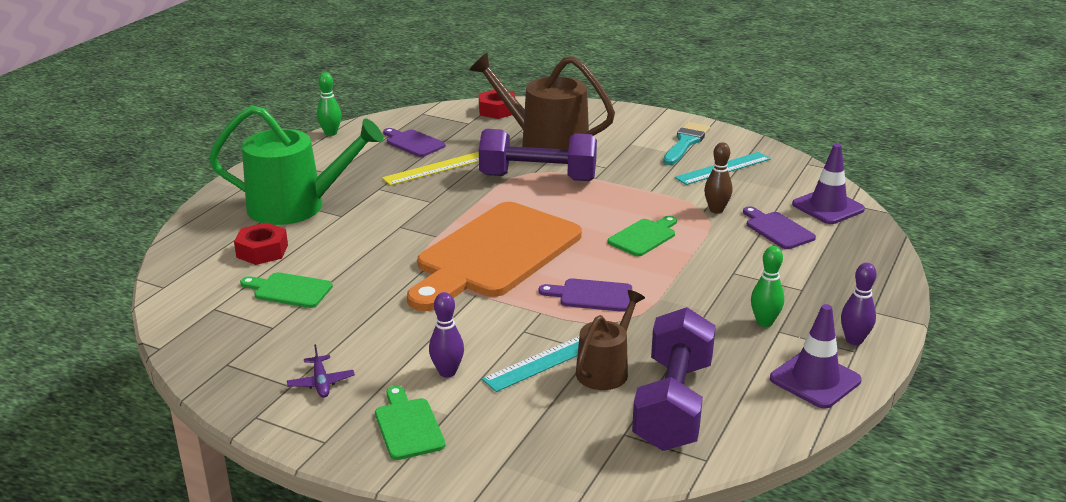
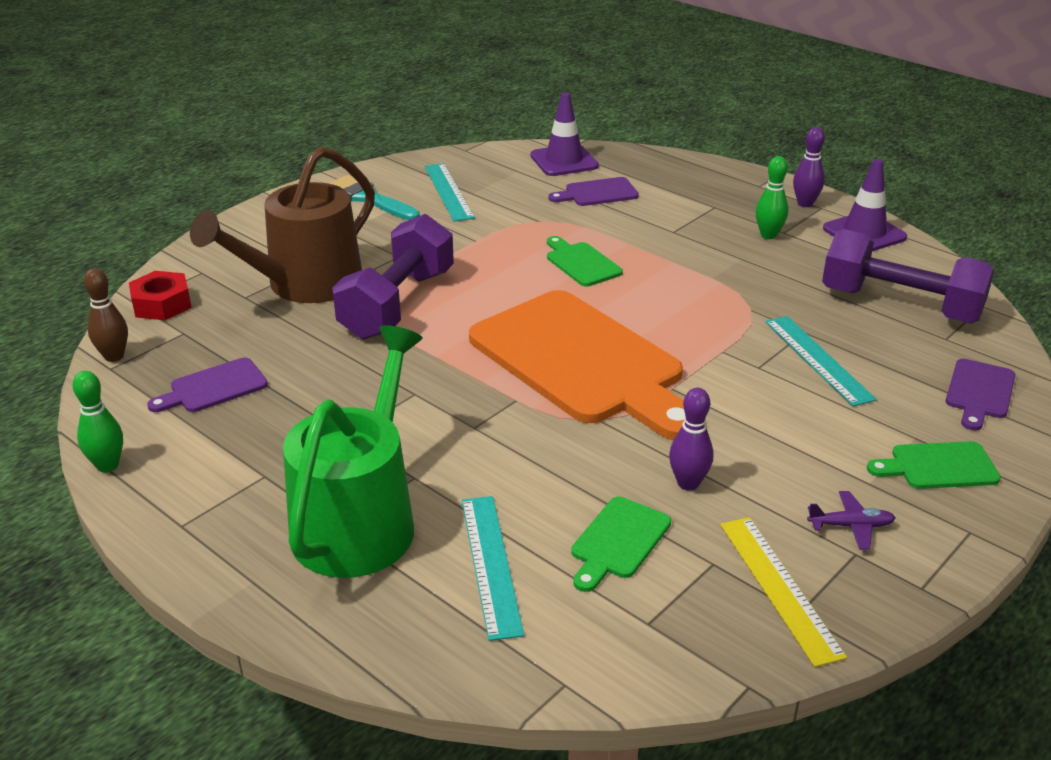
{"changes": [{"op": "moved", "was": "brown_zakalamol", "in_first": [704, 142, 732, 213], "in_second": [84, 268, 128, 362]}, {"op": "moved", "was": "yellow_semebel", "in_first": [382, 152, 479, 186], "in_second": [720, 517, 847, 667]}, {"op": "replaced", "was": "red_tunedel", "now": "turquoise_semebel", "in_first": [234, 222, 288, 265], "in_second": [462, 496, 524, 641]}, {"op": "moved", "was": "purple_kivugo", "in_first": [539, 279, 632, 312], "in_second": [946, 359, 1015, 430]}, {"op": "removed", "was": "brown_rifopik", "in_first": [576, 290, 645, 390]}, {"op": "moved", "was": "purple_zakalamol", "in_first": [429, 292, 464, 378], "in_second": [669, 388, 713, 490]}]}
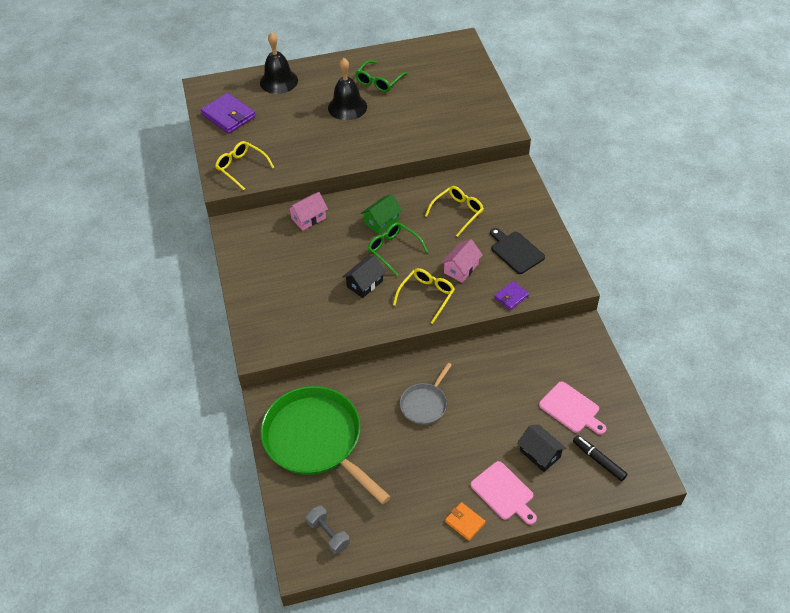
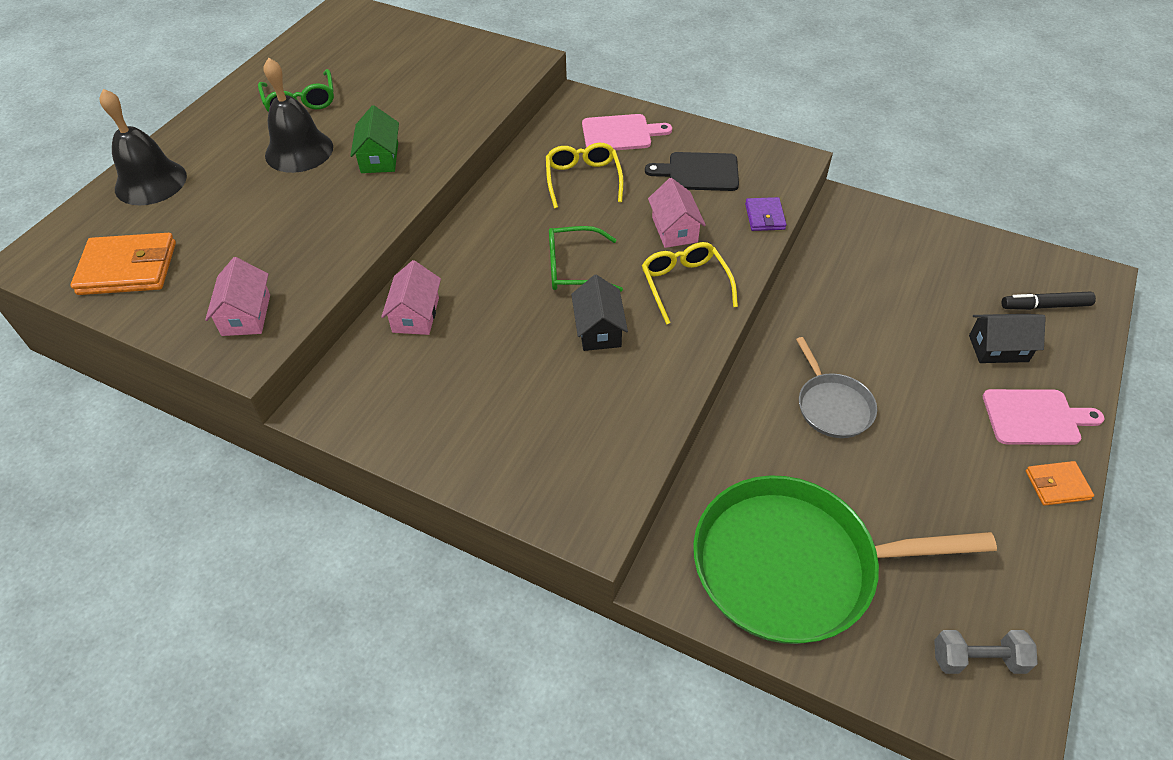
{"changes": [{"op": "recoloured", "was": "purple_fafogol", "now": "orange_fafogol", "in_first": [201, 93, 256, 134], "in_second": [70, 233, 176, 295]}, {"op": "replaced", "was": "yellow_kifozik", "now": "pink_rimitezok", "in_first": [215, 141, 274, 190], "in_second": [205, 257, 270, 336]}, {"op": "moved", "was": "green_rimitezok", "in_first": [361, 194, 402, 234], "in_second": [350, 105, 399, 173]}, {"op": "moved", "was": "pink_kivugo", "in_first": [539, 381, 606, 435], "in_second": [582, 114, 672, 150]}]}
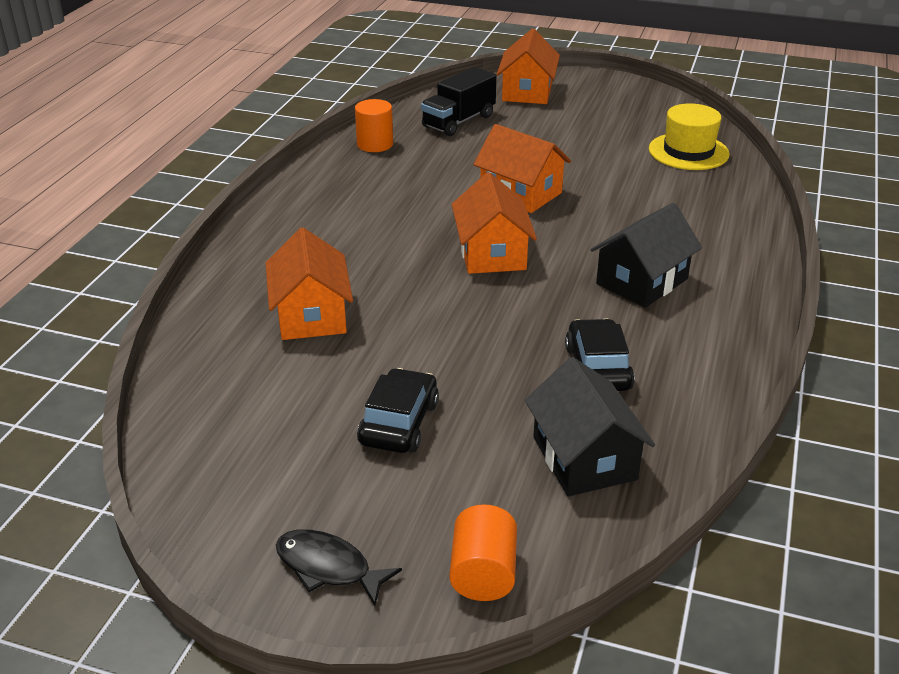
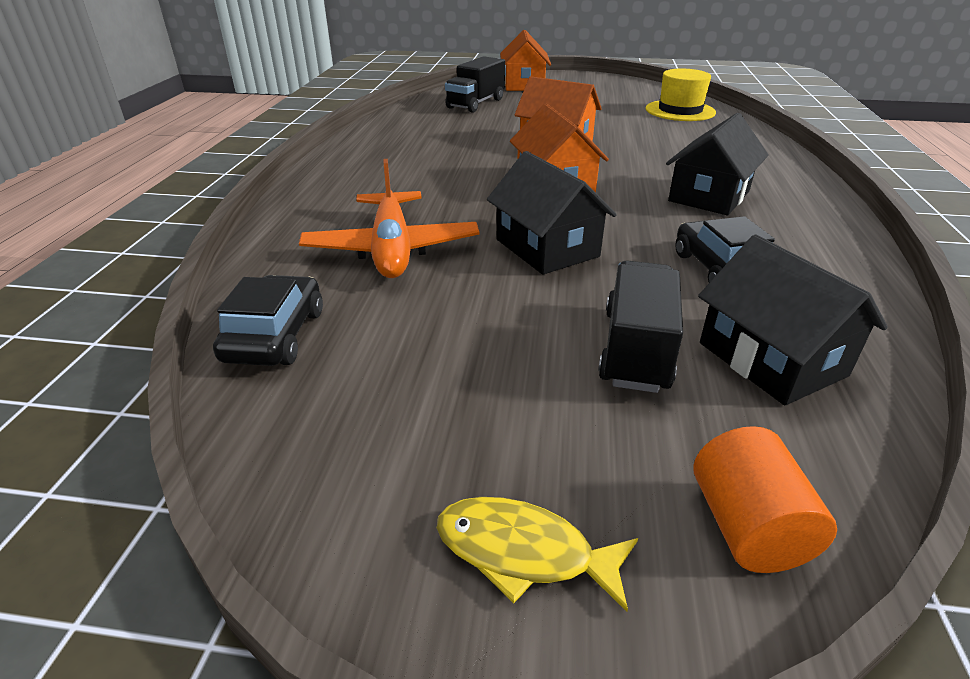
{"changes": [{"op": "removed", "was": "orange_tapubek", "in_first": [355, 99, 393, 152]}, {"op": "replaced", "was": "orange_rimitezok", "now": "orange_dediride", "in_first": [265, 227, 353, 340], "in_second": [299, 159, 479, 278]}, {"op": "moved", "was": "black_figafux", "in_first": [357, 368, 439, 453], "in_second": [213, 275, 323, 366]}, {"op": "recoloured", "was": "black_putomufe", "now": "yellow_putomufe", "in_first": [276, 529, 402, 606], "in_second": [437, 497, 638, 612]}, {"op": "added", "now": "black_rimitezok", "in_second": [487, 151, 617, 275]}, {"op": "added", "now": "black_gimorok", "in_second": [598, 260, 683, 393]}]}
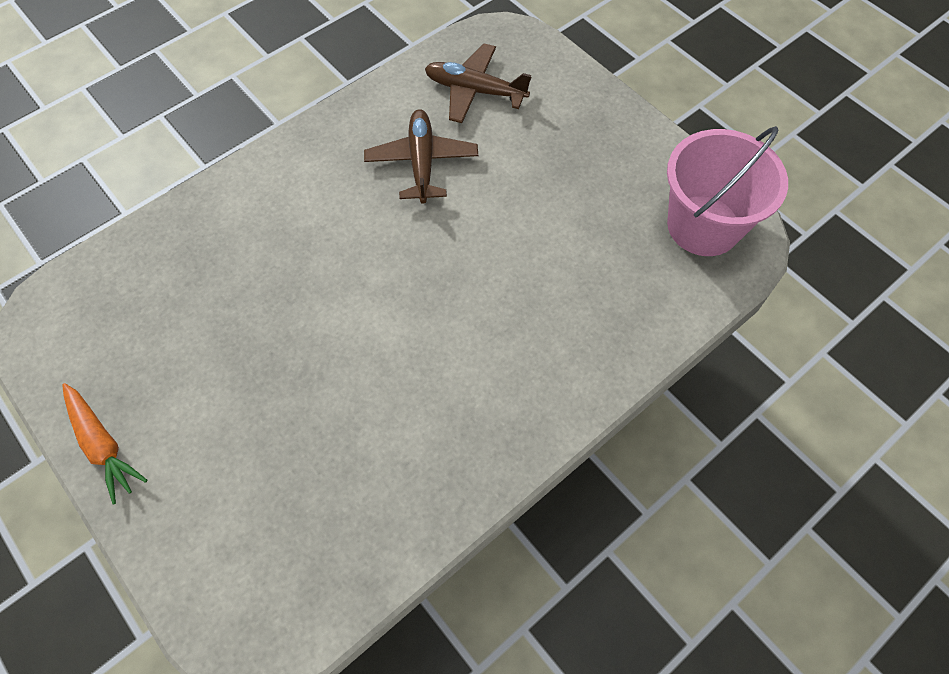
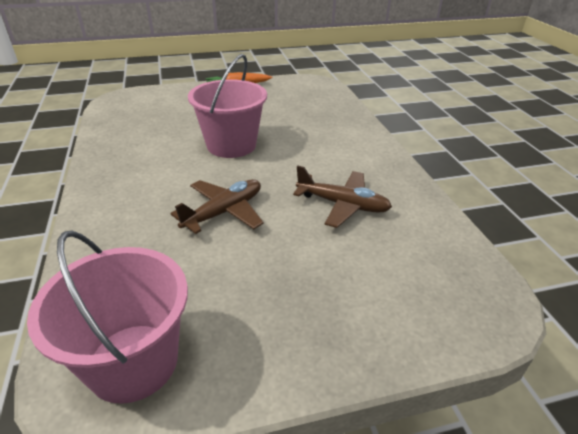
{"changes": [{"op": "moved", "was": "brown_dediride", "in_first": [425, 44, 531, 123], "in_second": [171, 179, 264, 234]}, {"op": "added", "now": "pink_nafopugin", "in_second": [188, 54, 267, 158]}]}
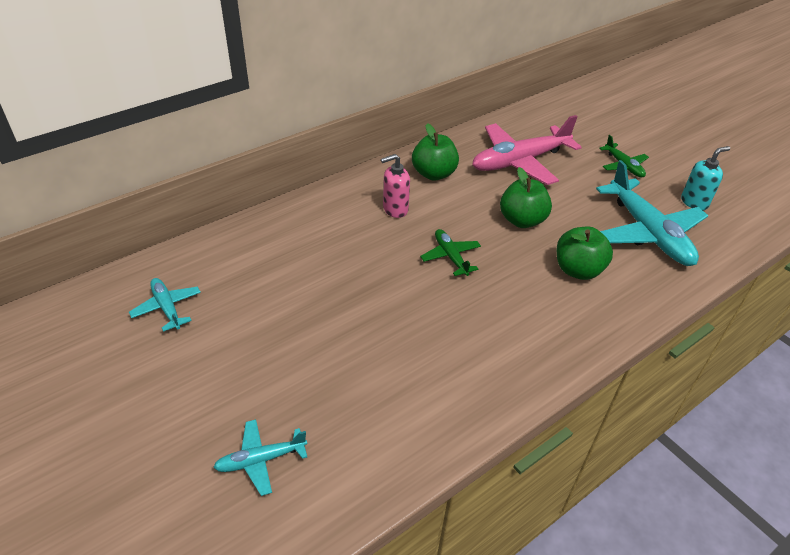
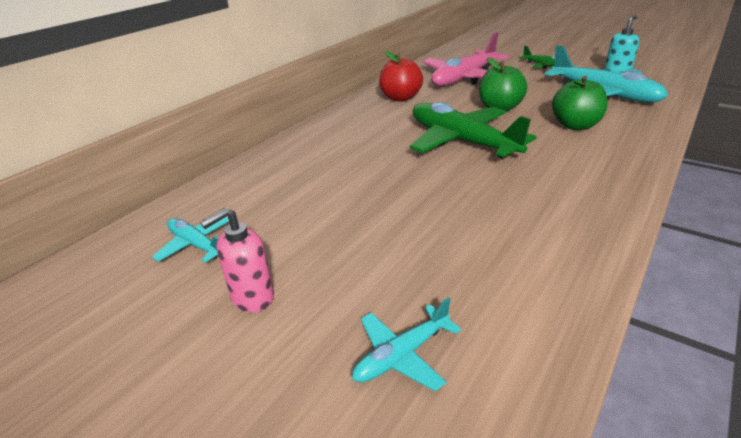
{"changes": [{"op": "recoloured", "was": "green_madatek", "now": "red_madatek", "in_first": [412, 123, 459, 181], "in_second": [379, 51, 423, 102]}, {"op": "moved", "was": "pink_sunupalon", "in_first": [381, 154, 410, 218], "in_second": [200, 208, 274, 312]}, {"op": "resized", "was": "green_dediride", "in_first": [420, 229, 481, 276], "in_second": [410, 102, 537, 159], "ratio": 2.02}]}
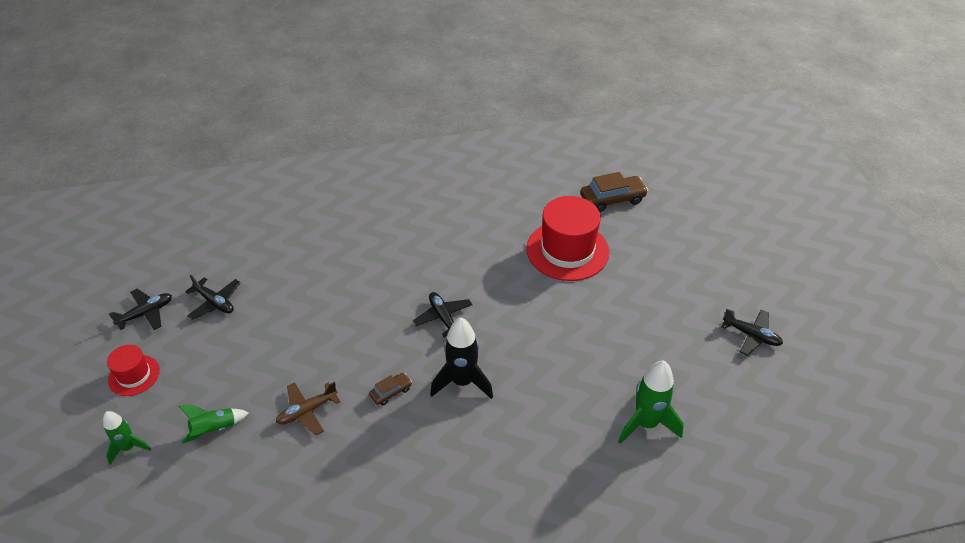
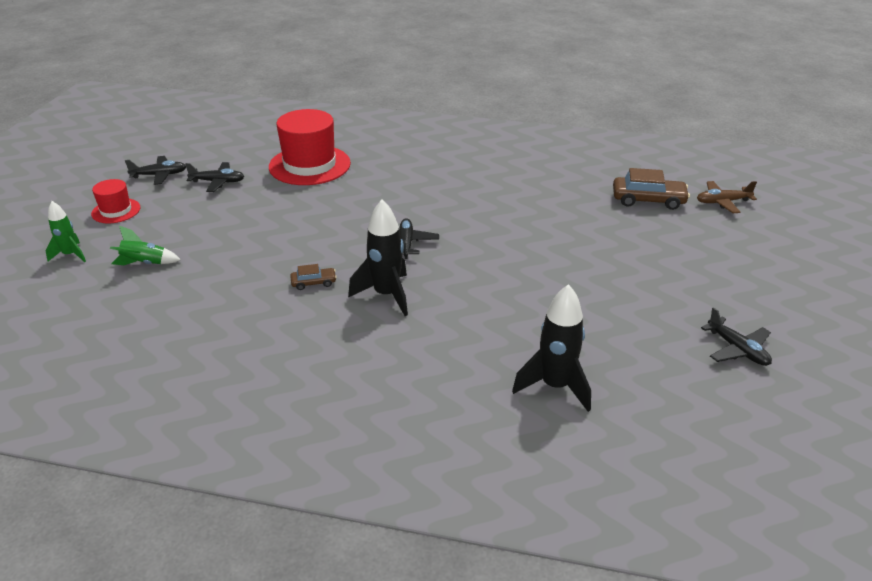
{"changes": [{"op": "moved", "was": "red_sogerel", "in_first": [526, 196, 609, 281], "in_second": [269, 109, 351, 185]}, {"op": "turned", "was": "black_dediride", "in_first": [185, 274, 240, 320], "in_second": [185, 162, 244, 192], "clockwise": -60}, {"op": "recoloured", "was": "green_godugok", "now": "black_godugok", "in_first": [618, 361, 684, 444], "in_second": [512, 284, 591, 412]}, {"op": "moved", "was": "brown_dediride", "in_first": [276, 382, 341, 435], "in_second": [697, 181, 757, 213]}]}
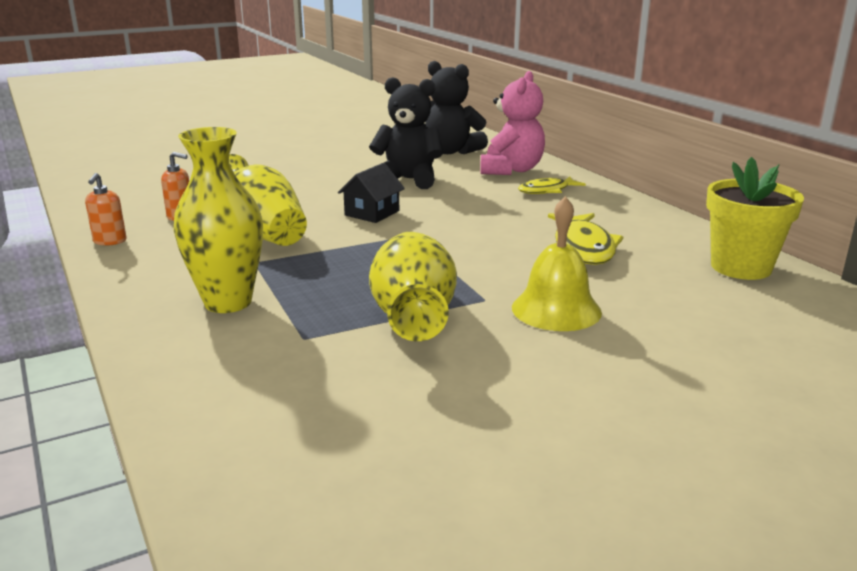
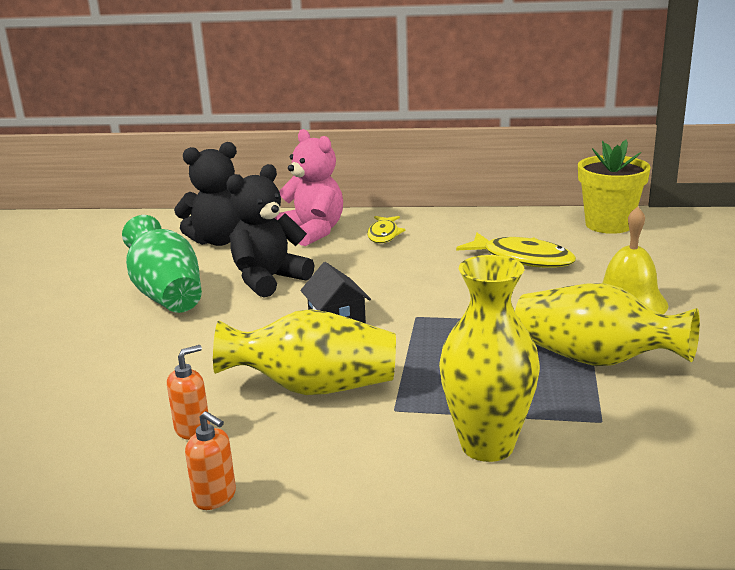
{"changes": [{"op": "added", "now": "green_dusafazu", "in_second": [122, 215, 202, 313]}]}
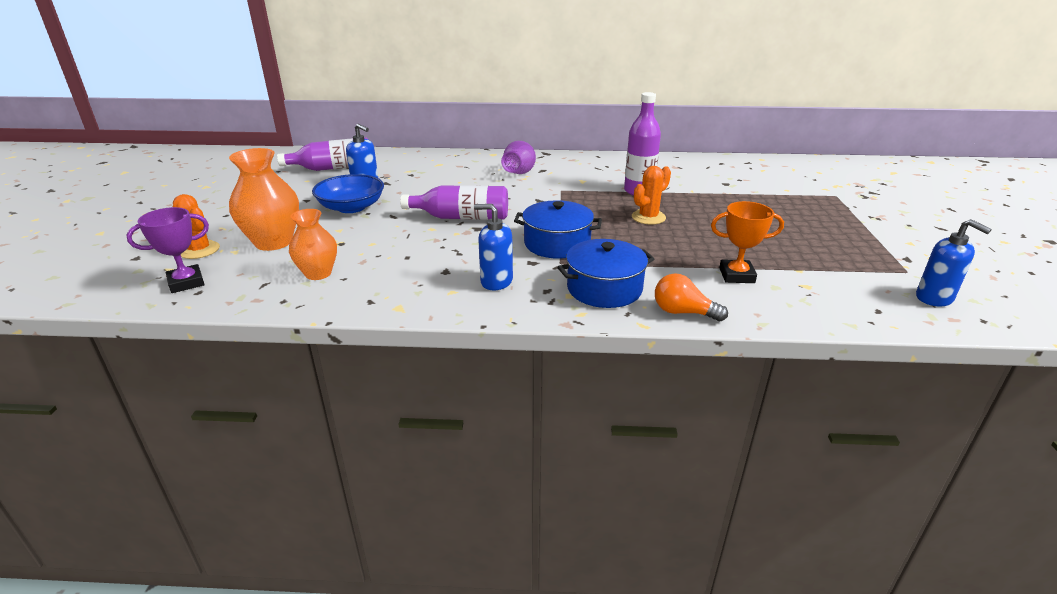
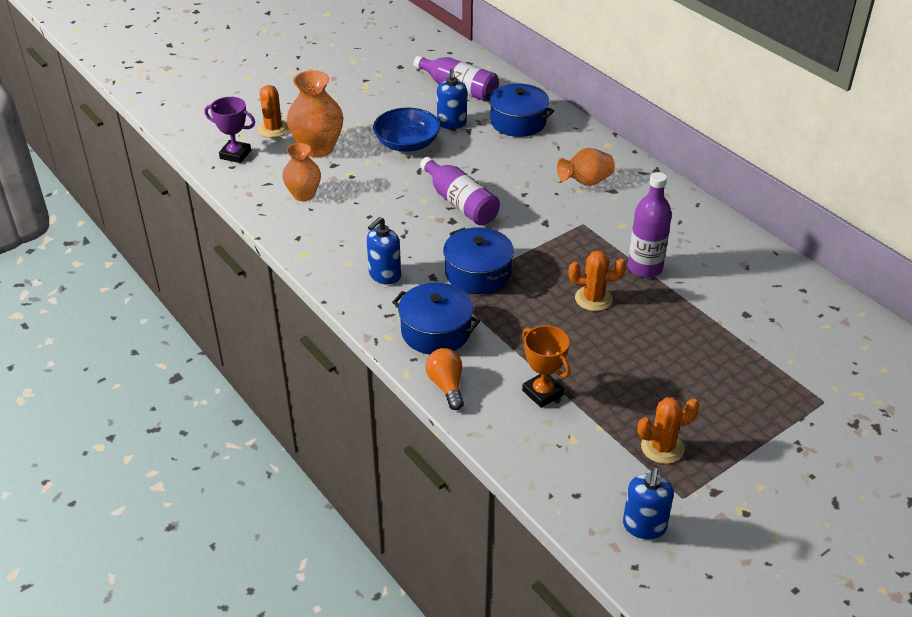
{"changes": [{"op": "recoloured", "was": "purple_dusafazu", "now": "orange_dusafazu", "in_first": [501, 141, 536, 174], "in_second": [557, 148, 615, 186]}, {"op": "turned", "was": "blue_sunupalon", "in_first": [474, 204, 513, 291], "in_second": [367, 217, 401, 284], "clockwise": -120}, {"op": "added", "now": "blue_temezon", "in_second": [485, 83, 554, 137]}, {"op": "added", "now": "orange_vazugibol", "in_second": [637, 397, 699, 464]}]}
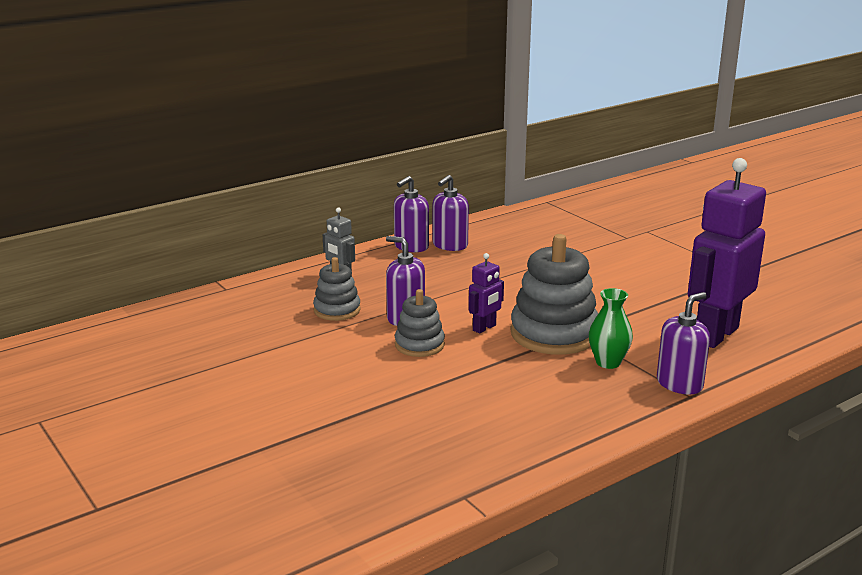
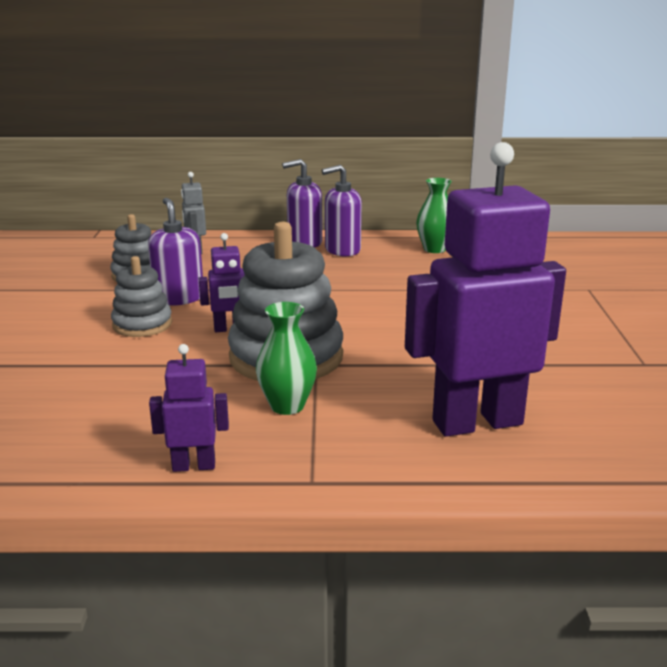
{"changes": [{"op": "removed", "was": "purple_sunupalon", "in_first": [657, 292, 710, 394]}, {"op": "added", "now": "green_dusafazu", "in_second": [416, 178, 452, 253]}, {"op": "added", "now": "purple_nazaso", "in_second": [149, 344, 229, 472]}]}
